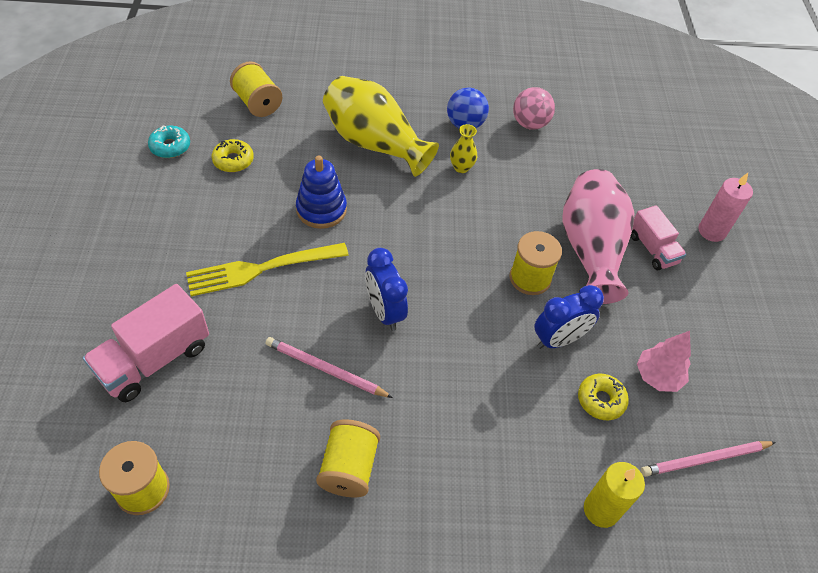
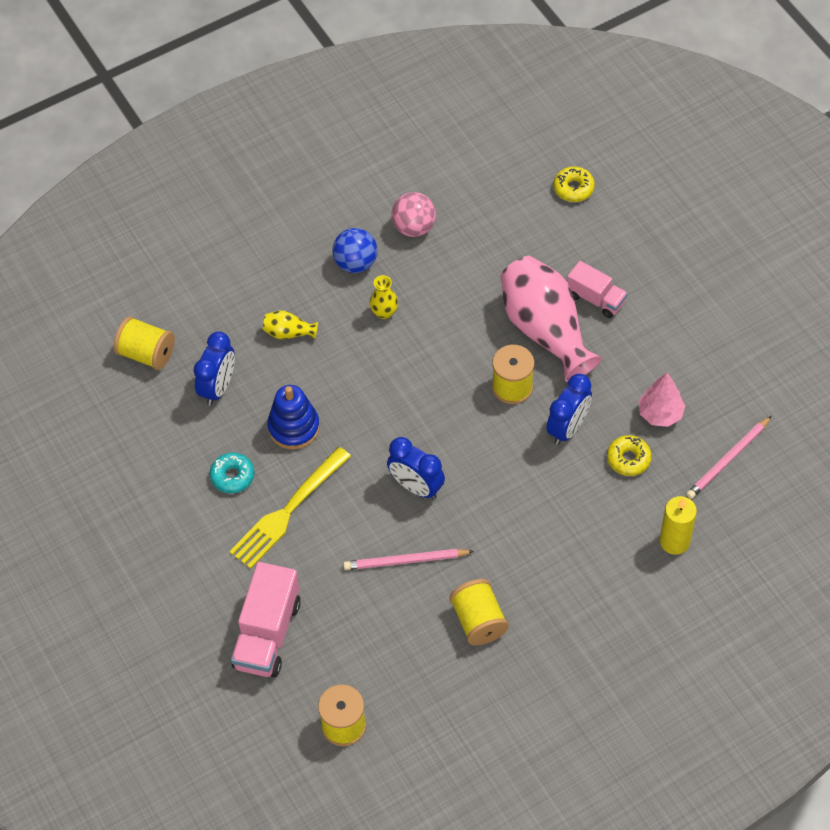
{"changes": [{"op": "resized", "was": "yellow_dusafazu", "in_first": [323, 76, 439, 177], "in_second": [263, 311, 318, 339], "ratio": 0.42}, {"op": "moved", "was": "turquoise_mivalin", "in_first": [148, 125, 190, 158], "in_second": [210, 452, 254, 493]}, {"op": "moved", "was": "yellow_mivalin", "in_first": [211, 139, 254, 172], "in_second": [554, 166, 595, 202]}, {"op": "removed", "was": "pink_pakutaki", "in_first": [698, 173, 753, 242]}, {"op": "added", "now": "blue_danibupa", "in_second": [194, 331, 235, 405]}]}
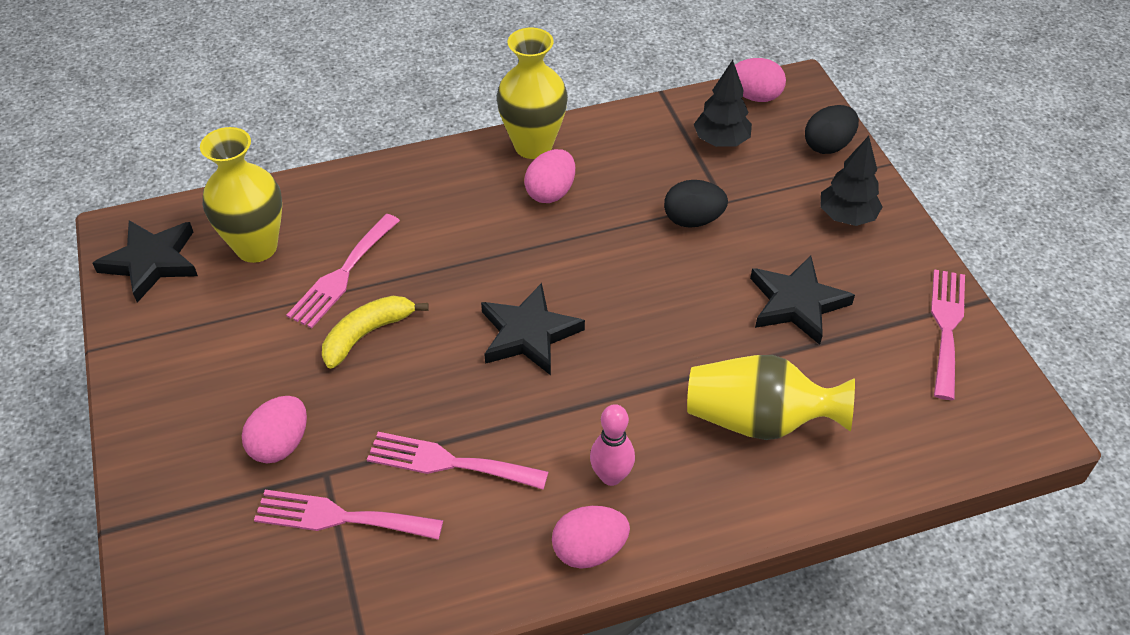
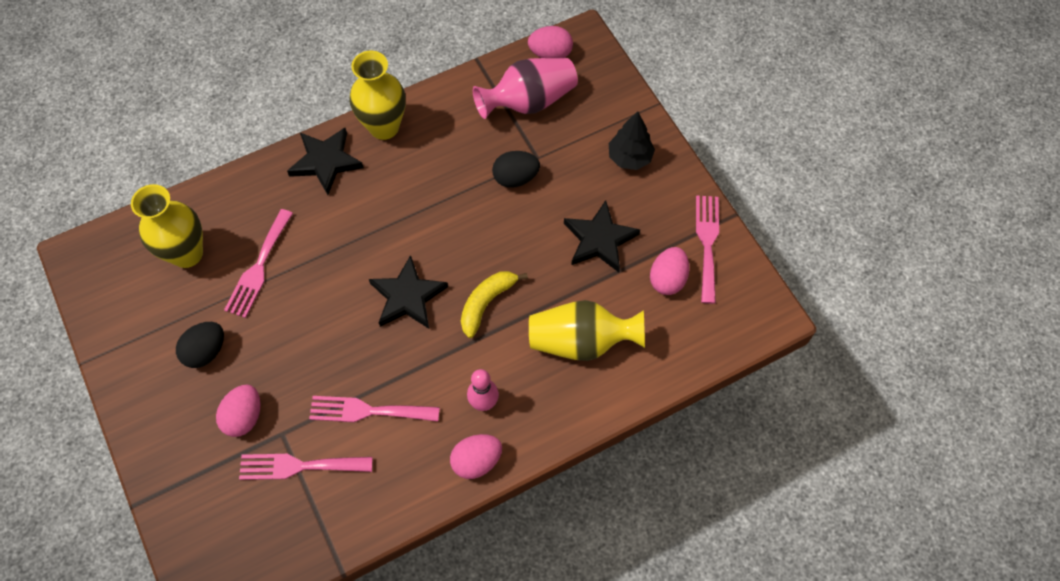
{"changes": [{"op": "replaced", "was": "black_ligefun", "now": "pink_dusafazu", "in_first": [694, 60, 752, 147], "in_second": [473, 58, 578, 119]}, {"op": "moved", "was": "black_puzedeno", "in_first": [805, 105, 859, 154], "in_second": [176, 322, 224, 368]}, {"op": "moved", "was": "pink_puzedeno", "in_first": [524, 149, 575, 203], "in_second": [650, 247, 689, 295]}, {"op": "moved", "was": "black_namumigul", "in_first": [93, 220, 198, 303], "in_second": [287, 128, 364, 195]}, {"op": "moved", "was": "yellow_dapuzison", "in_first": [322, 296, 429, 369], "in_second": [461, 271, 528, 338]}]}
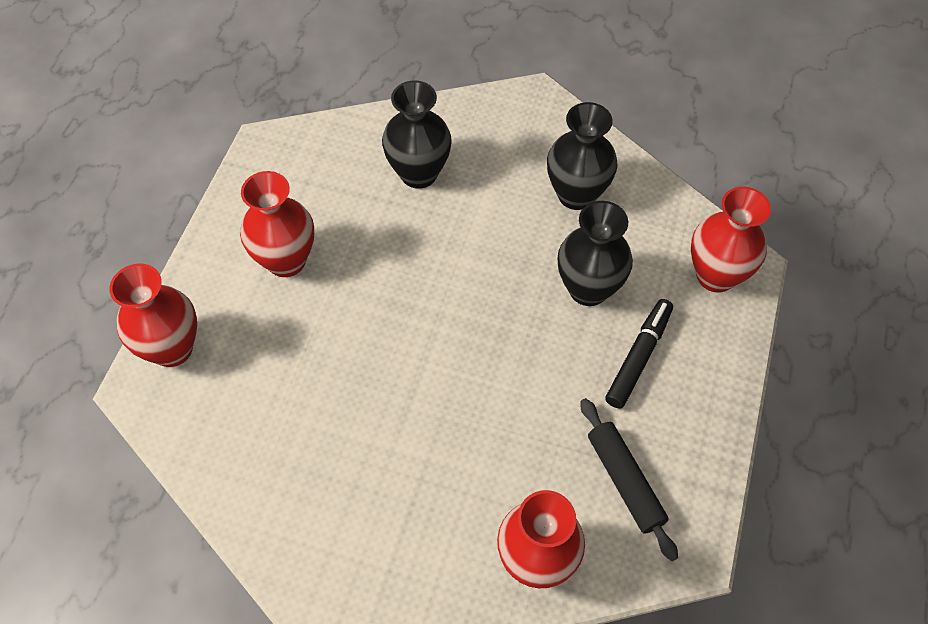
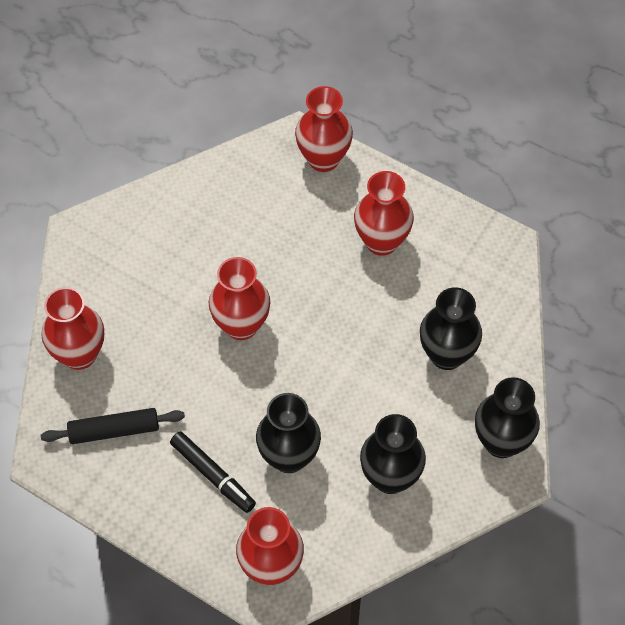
{"changes": [{"op": "added", "now": "red_dusafazu", "in_second": [209, 257, 270, 340]}, {"op": "added", "now": "black_dusafazu", "in_second": [475, 377, 540, 458]}]}
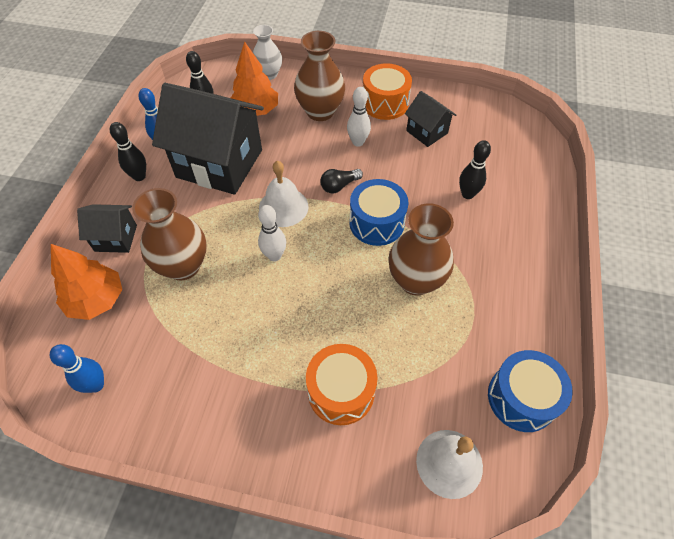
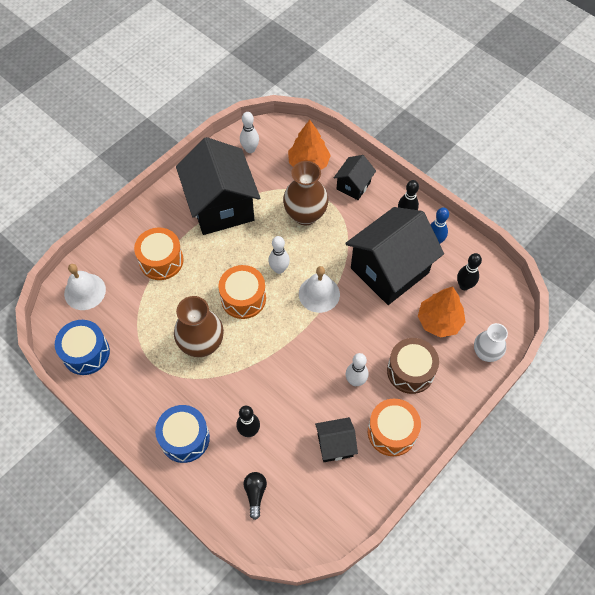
{"changes": [{"op": "replaced", "was": "brown_dusafazu", "now": "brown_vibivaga", "in_first": [294, 31, 345, 121], "in_second": [387, 338, 439, 394]}, {"op": "moved", "was": "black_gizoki", "in_first": [320, 169, 363, 194], "in_second": [244, 472, 267, 520]}, {"op": "moved", "was": "blue_vibivaga", "in_first": [349, 179, 408, 246], "in_second": [155, 405, 210, 463]}, {"op": "recoloured", "was": "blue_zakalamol", "now": "white_zakalamol", "in_first": [50, 344, 104, 393], "in_second": [240, 112, 259, 153]}, {"op": "added", "now": "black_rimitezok", "in_second": [176, 137, 260, 235]}, {"op": "added", "now": "orange_vibivaga", "in_second": [218, 265, 266, 319]}]}
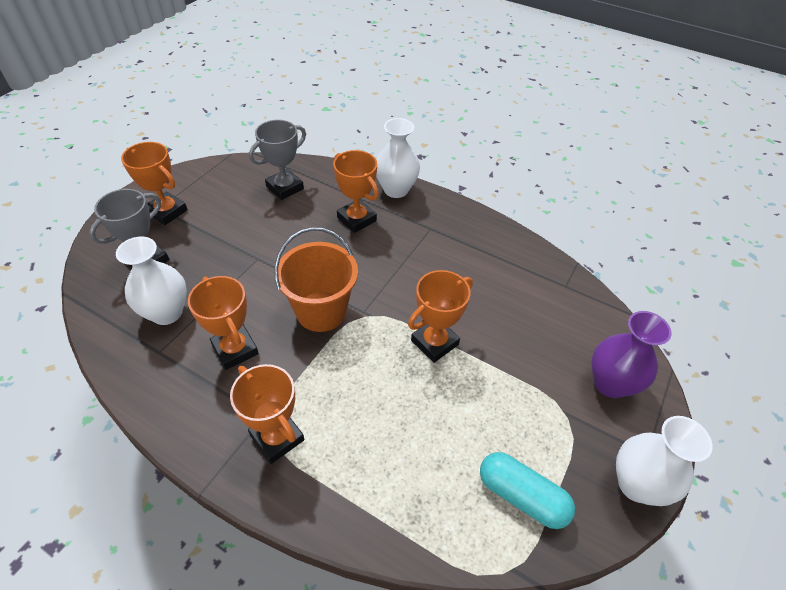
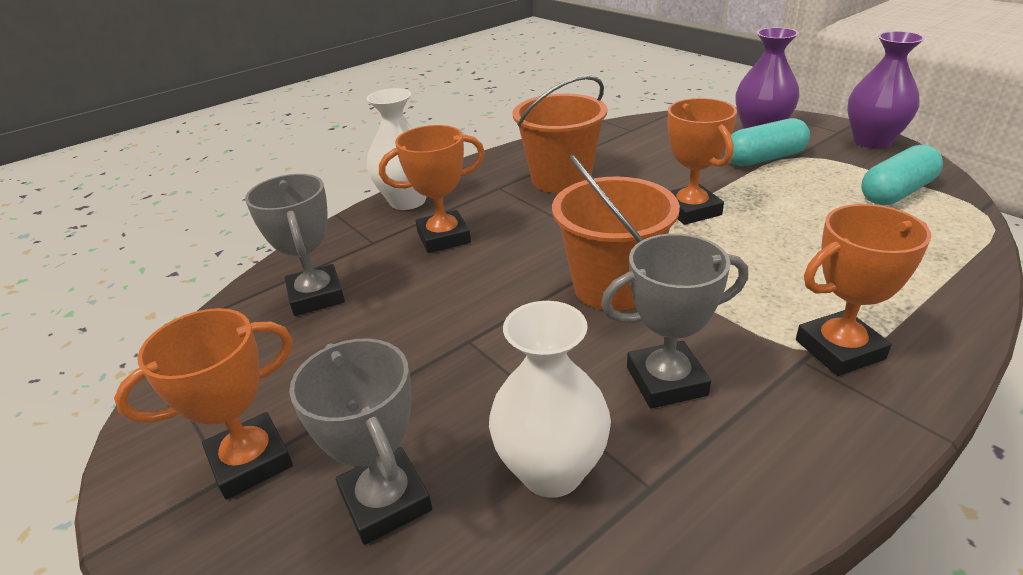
{"changes": [{"op": "recoloured", "was": "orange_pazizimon", "now": "grey_pazizimon", "in_first": [188, 276, 259, 370], "in_second": [601, 234, 748, 408]}, {"op": "recoloured", "was": "white_dusafazu", "now": "purple_dusafazu", "in_first": [616, 416, 713, 506], "in_second": [847, 31, 925, 149]}, {"op": "added", "now": "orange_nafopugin", "in_second": [513, 75, 607, 193]}, {"op": "added", "now": "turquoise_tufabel", "in_second": [725, 118, 810, 166]}]}
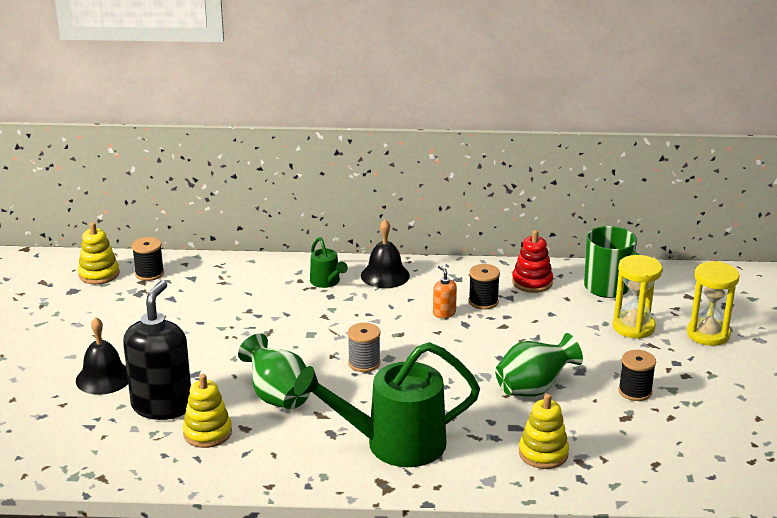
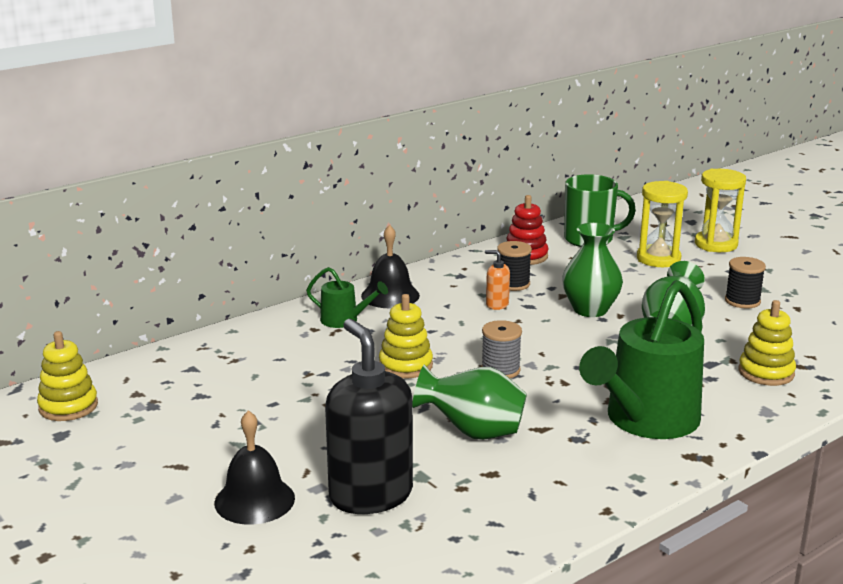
{"changes": [{"op": "removed", "was": "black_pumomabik", "in_first": [132, 237, 164, 281]}, {"op": "moved", "was": "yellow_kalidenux", "in_first": [182, 374, 232, 448], "in_second": [379, 294, 433, 379]}, {"op": "added", "now": "green_dusafazu", "in_second": [562, 223, 623, 317]}]}
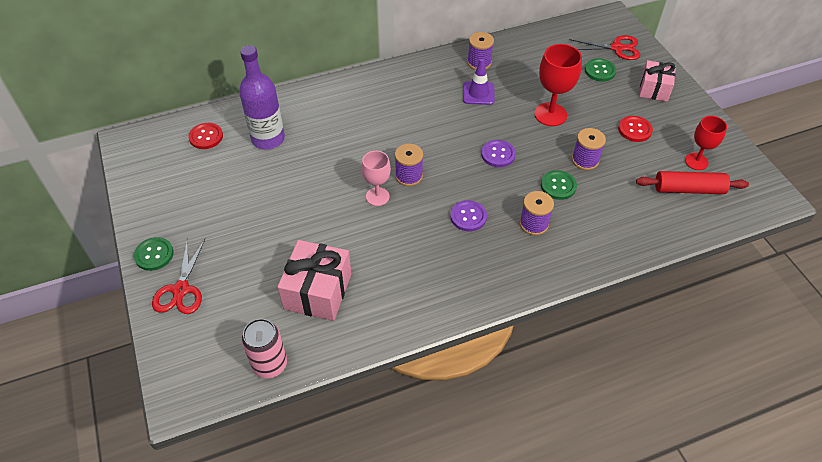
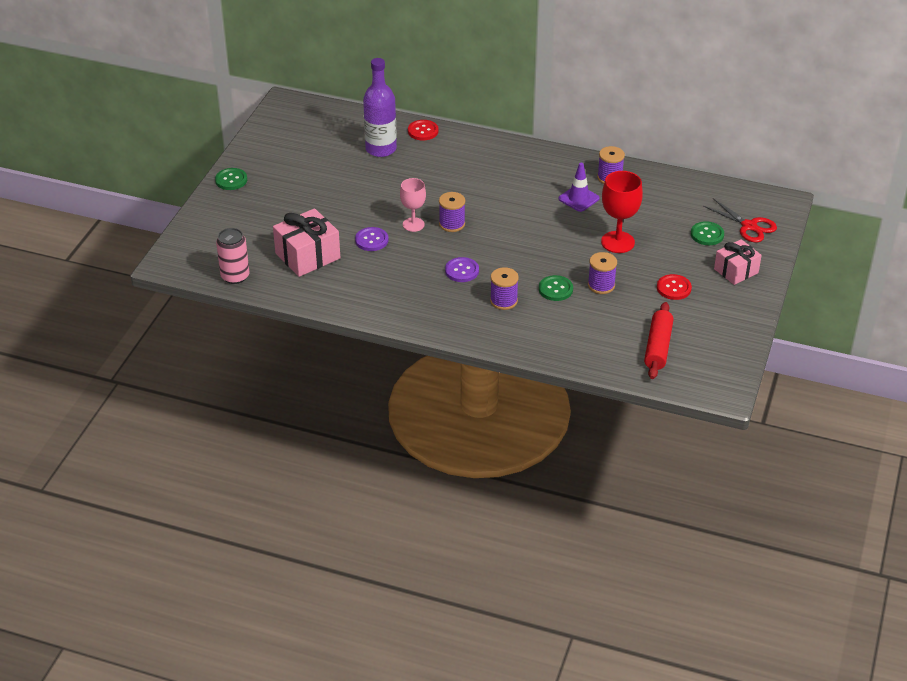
{"changes": [{"op": "removed", "was": "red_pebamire", "in_first": [685, 116, 727, 170]}, {"op": "moved", "was": "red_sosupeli", "in_first": [188, 123, 223, 149], "in_second": [408, 120, 439, 141]}, {"op": "moved", "was": "purple_sosupeli", "in_first": [481, 140, 516, 167], "in_second": [355, 227, 389, 251]}, {"op": "turned", "was": "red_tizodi", "in_first": [636, 171, 749, 194], "in_second": [644, 302, 674, 379], "clockwise": 60}, {"op": "removed", "was": "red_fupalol", "in_first": [152, 238, 205, 314]}]}
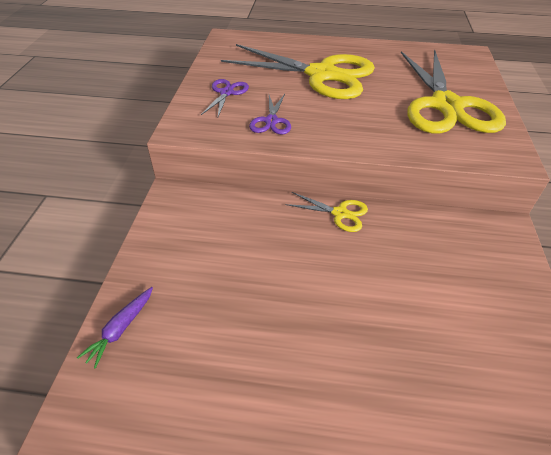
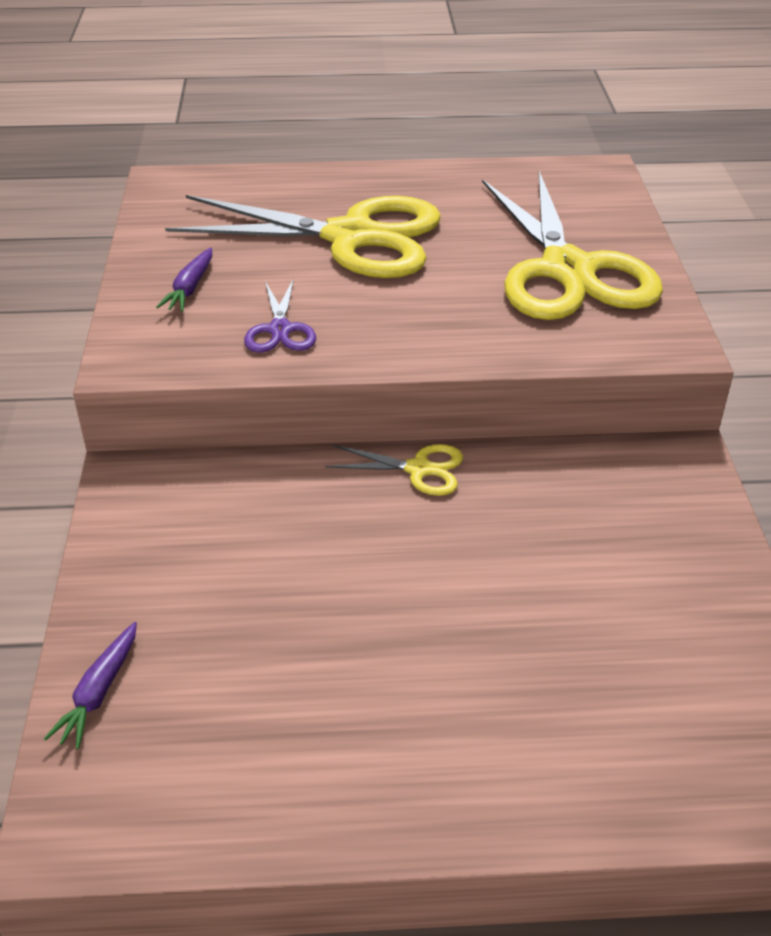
{"changes": [{"op": "replaced", "was": "purple_fupalol", "now": "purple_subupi", "in_first": [201, 79, 249, 117], "in_second": [156, 247, 212, 312]}]}
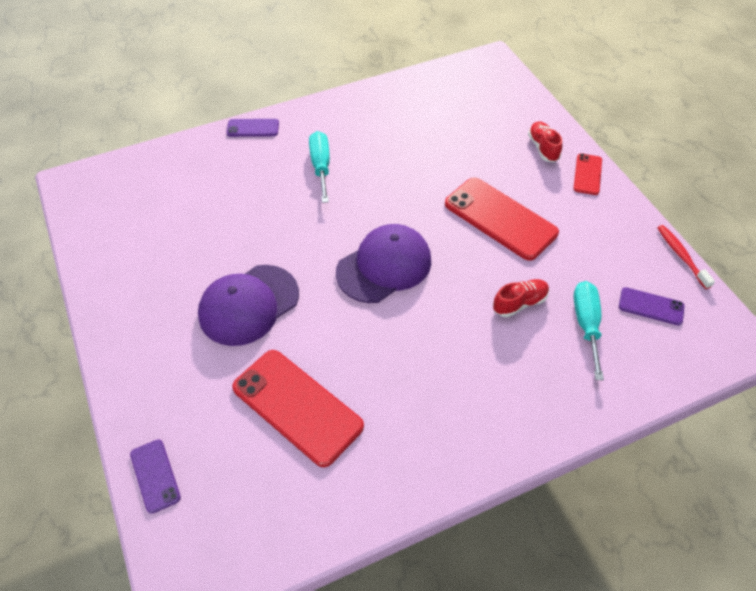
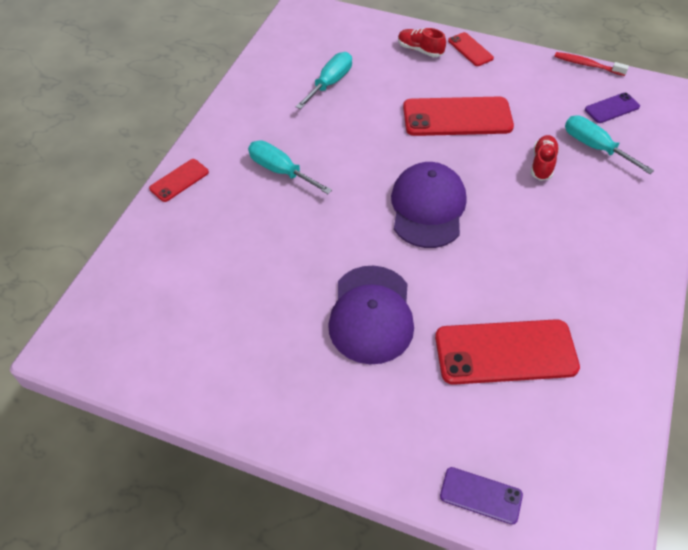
{"changes": [{"op": "recoloured", "was": "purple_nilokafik", "now": "red_nilokafik", "in_first": [227, 119, 279, 137], "in_second": [149, 159, 209, 202]}, {"op": "added", "now": "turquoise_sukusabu", "in_second": [296, 52, 352, 109]}]}
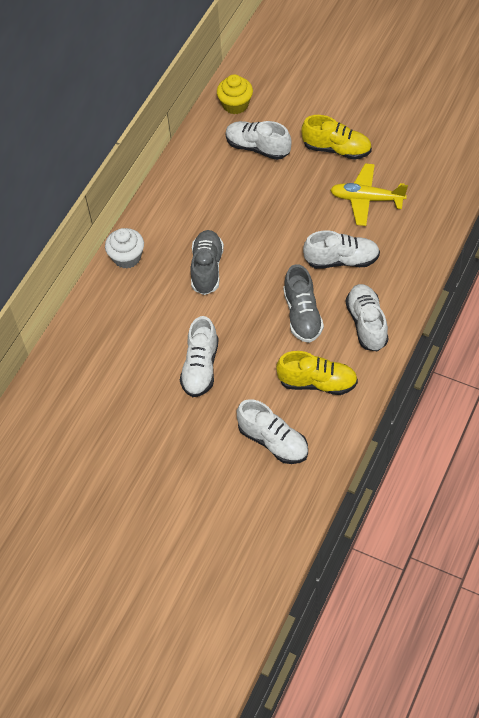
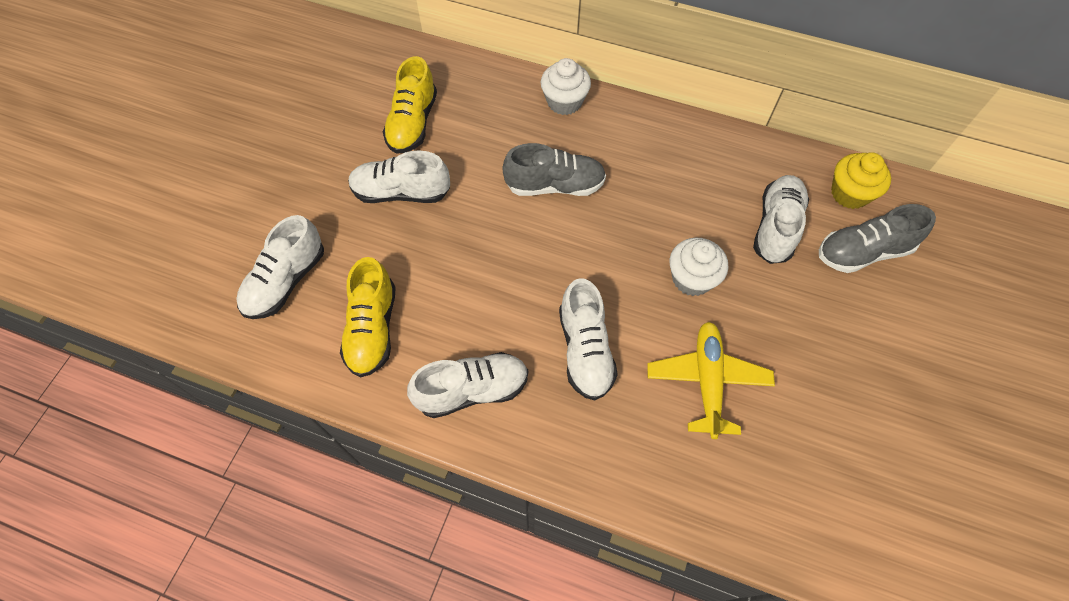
{"changes": [{"op": "moved", "was": "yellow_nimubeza", "in_first": [302, 115, 372, 160], "in_second": [383, 56, 437, 154]}, {"op": "moved", "was": "grey_nimubeza", "in_first": [283, 264, 324, 343], "in_second": [819, 204, 936, 273]}, {"op": "added", "now": "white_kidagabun", "in_second": [669, 238, 728, 296]}]}
